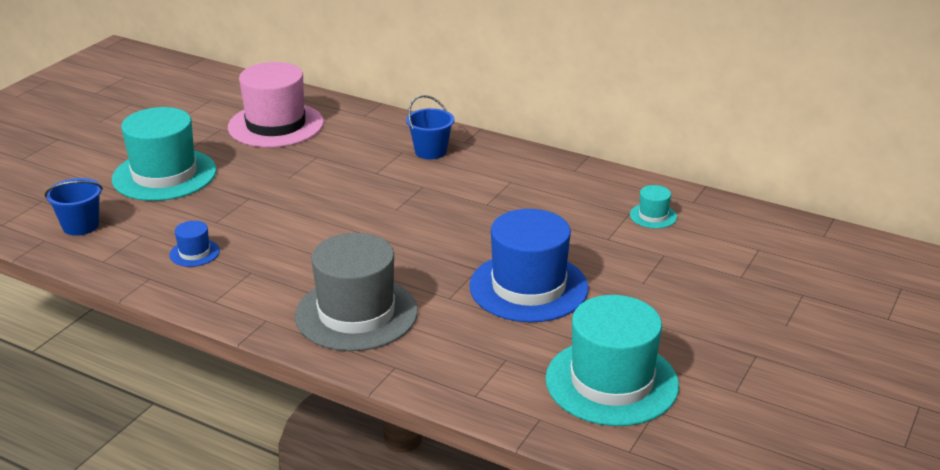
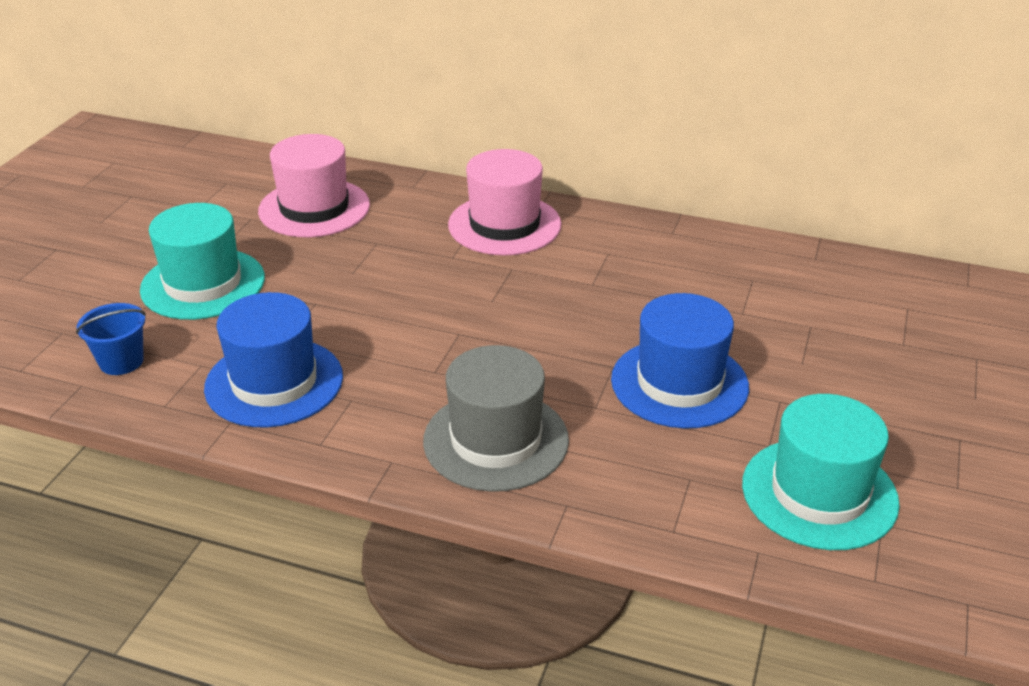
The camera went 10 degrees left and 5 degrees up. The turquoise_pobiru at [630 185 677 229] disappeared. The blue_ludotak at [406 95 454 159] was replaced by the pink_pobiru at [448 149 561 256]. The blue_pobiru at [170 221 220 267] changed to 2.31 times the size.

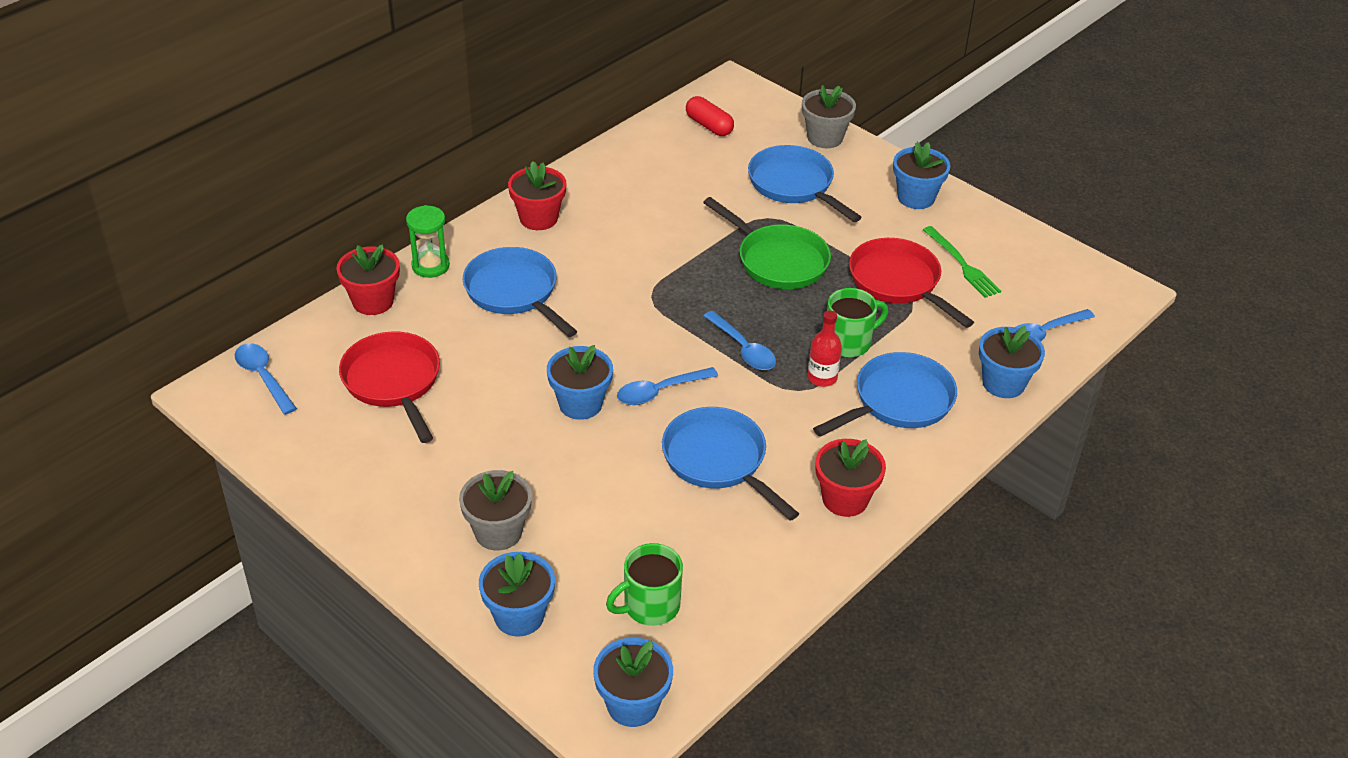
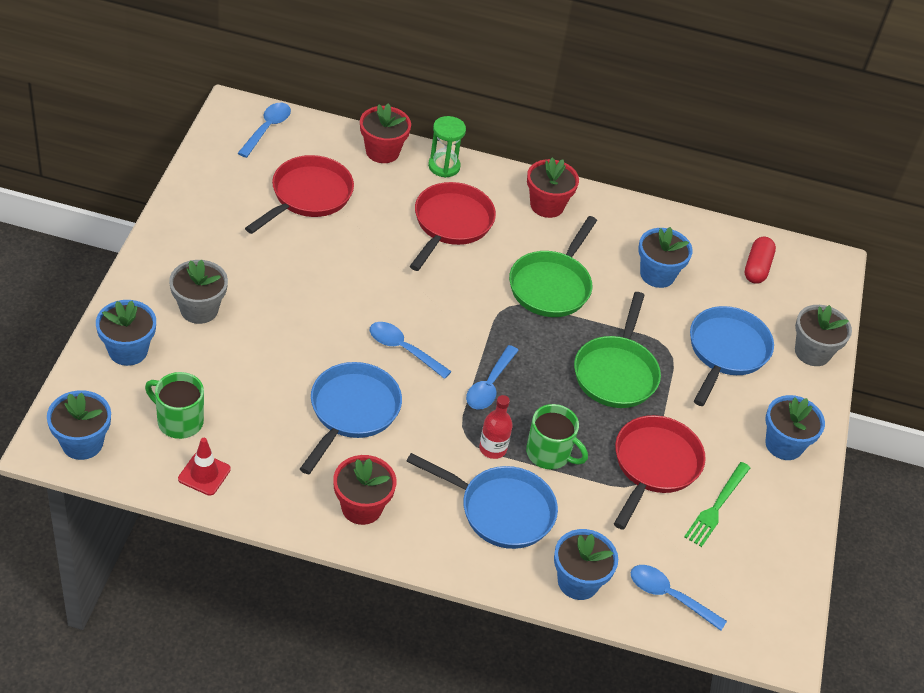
The camera went 55 degrees right and 5 degrees up. The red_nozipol at [178 438 231 496] appeared. The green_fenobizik at [509 216 597 317] appeared. The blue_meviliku moved from [547 345 613 420] to [638 227 693 288]. The blue_fenobizik at [462 247 577 337] became the red_fenobizik at [410 182 496 271].

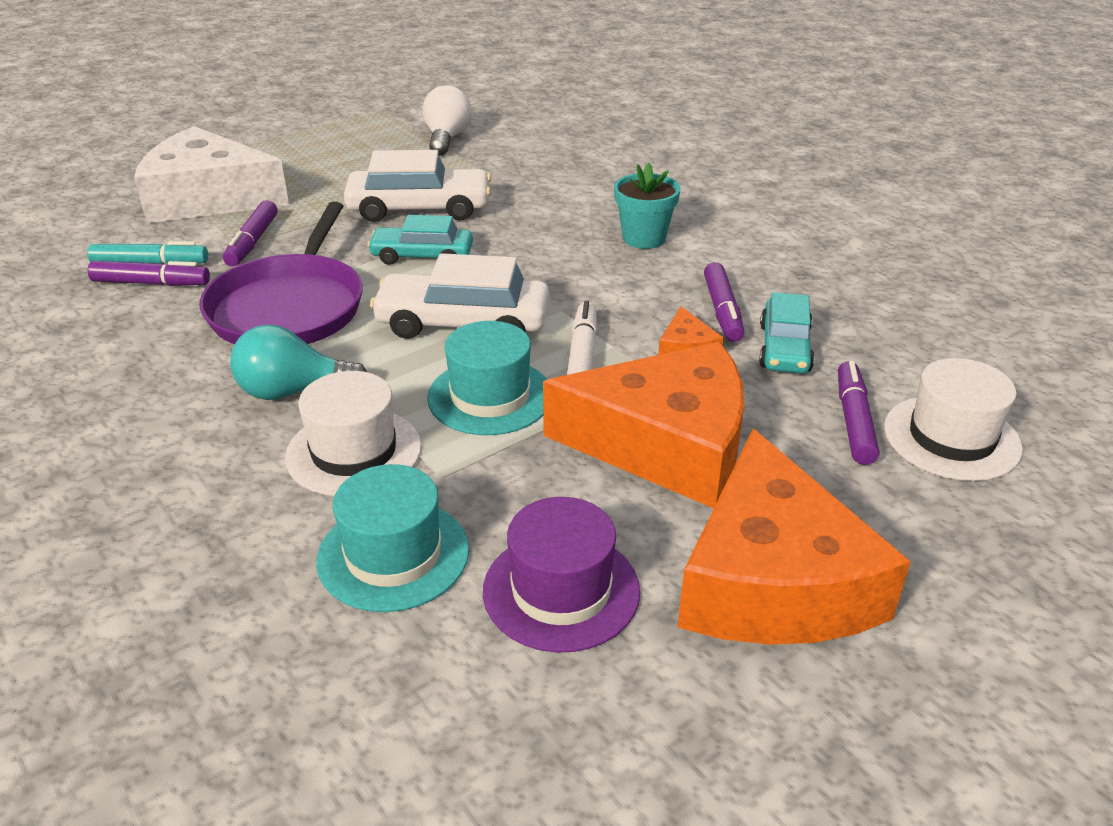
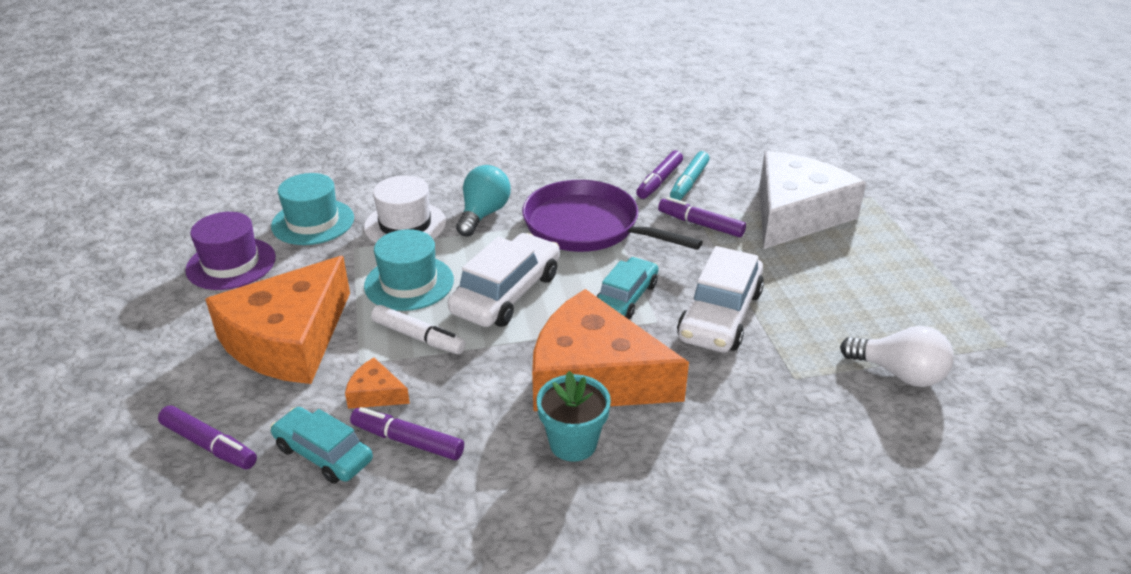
The camera went 115 degrees right and 0 degrees up. The white_pobiru at [884 358 1023 481] disappeared. The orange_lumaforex moved from [678 428 911 645] to [532 289 689 411].

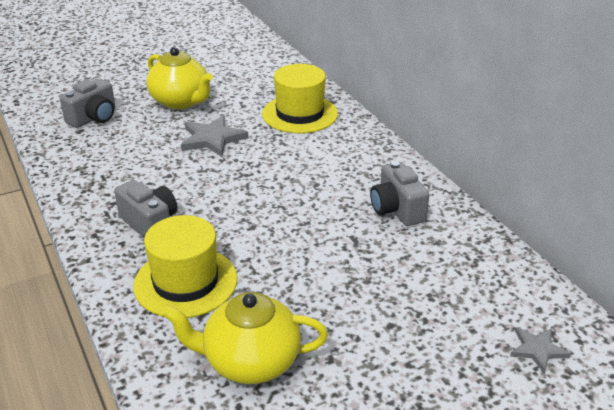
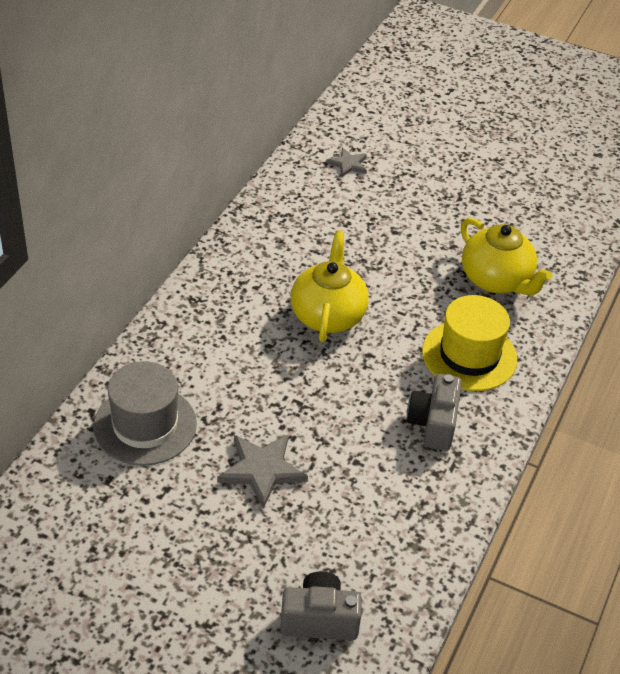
The camera went 130 degrees left and 10 degrees up. The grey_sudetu at [370 161 429 226] disappeared. The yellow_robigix moved from [146 47 213 109] to [291 230 369 342]. The yellow_pobiru at [262 64 338 133] became the grey_pobiru at [93 361 197 466].

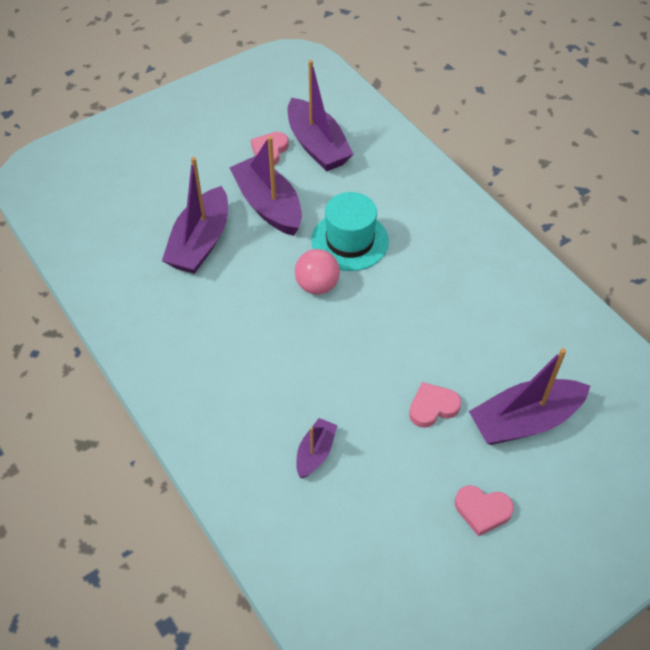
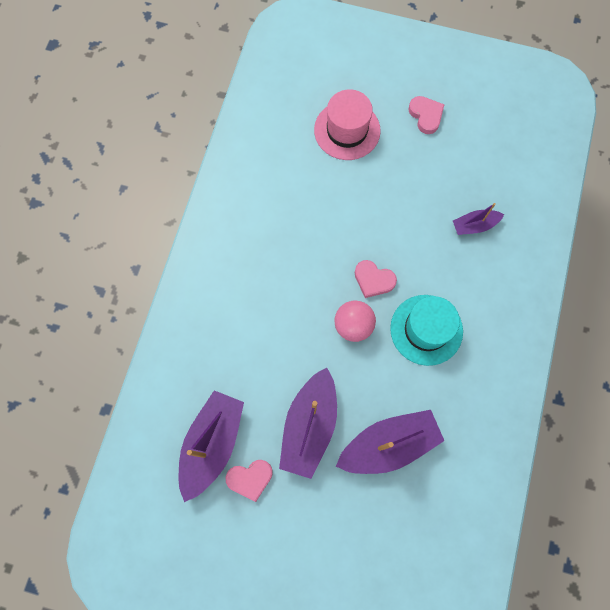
The camera went 130 degrees left and 20 degrees up. The turquoise_pobiru moved from [311 192 389 271] to [390 295 463 366]. The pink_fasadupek moved from [409 382 461 428] to [354 260 397 298]. The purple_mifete at [469 348 590 445] was replaced by the pink_pobiru at [314 89 381 160].

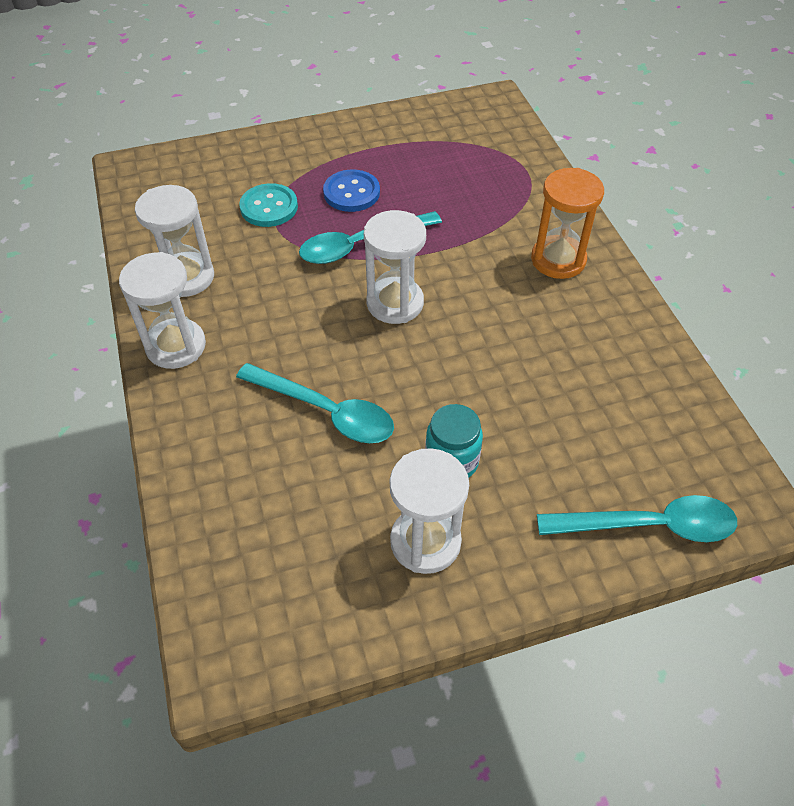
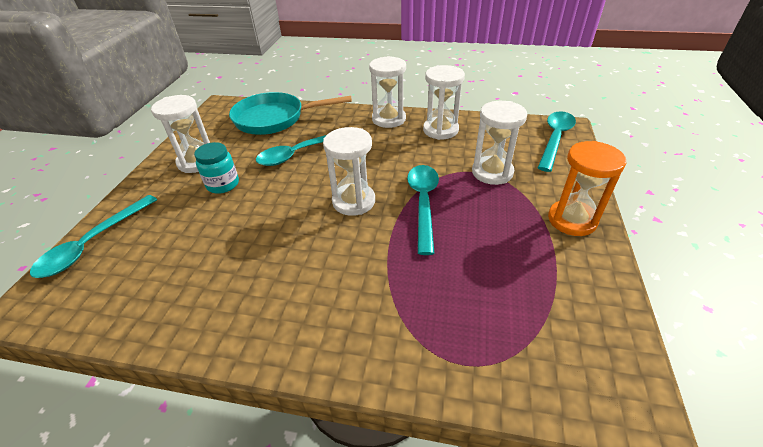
The camera went 120 degrees right and 10 degrees down. The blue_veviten at [323 169 380 212] disappeared. The turquoise_fenobizik at [229 92 352 135] appeared. The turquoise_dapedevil at [538 111 576 172] appeared. The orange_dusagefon moved from [531 168 604 279] to [548 141 626 236]. The turquoise_veviten at [239 183 298 227] was replaced by the white_dusagefon at [472 101 527 185].

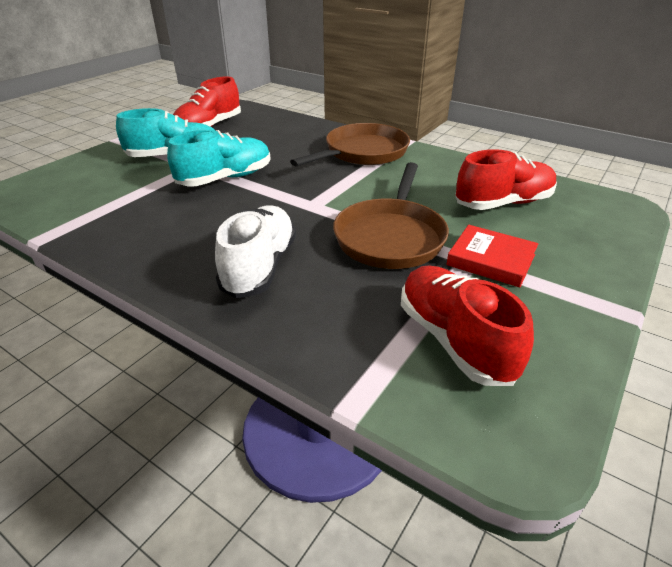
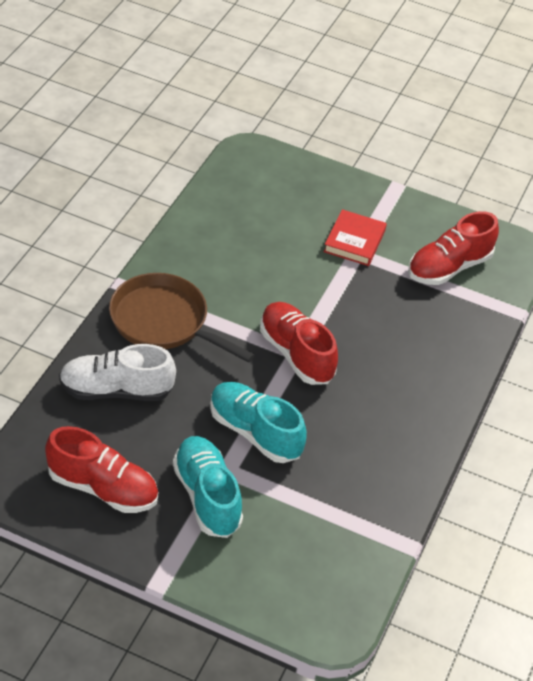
The camera went 105 degrees left and 10 degrees up. The brown_fenobizik at [333 162 449 269] disappeared. The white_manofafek moved from [215 205 296 298] to [59 344 176 401]. The red_manofafek moved from [455 149 557 210] to [260 302 338 385].

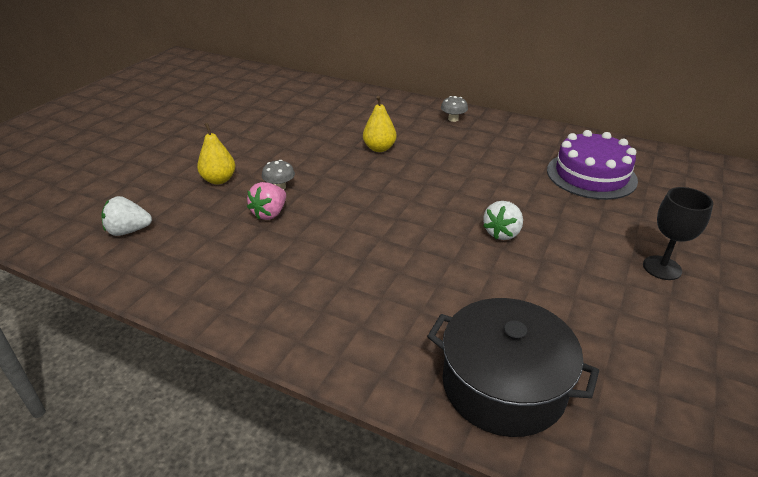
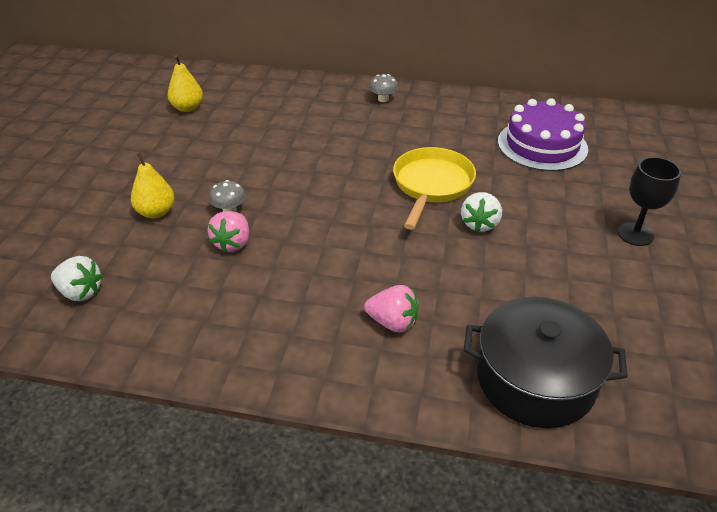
The camera went 15 degrees left and 5 degrees up. The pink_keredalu at [364 285 418 332] appeared. The yellow_fenobizik at [393 147 476 230] appeared. The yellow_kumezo moved from [363 96 397 152] to [167 55 203 112]. The white_keredalu at [101 196 152 236] turned 135 degrees counterclockwise.

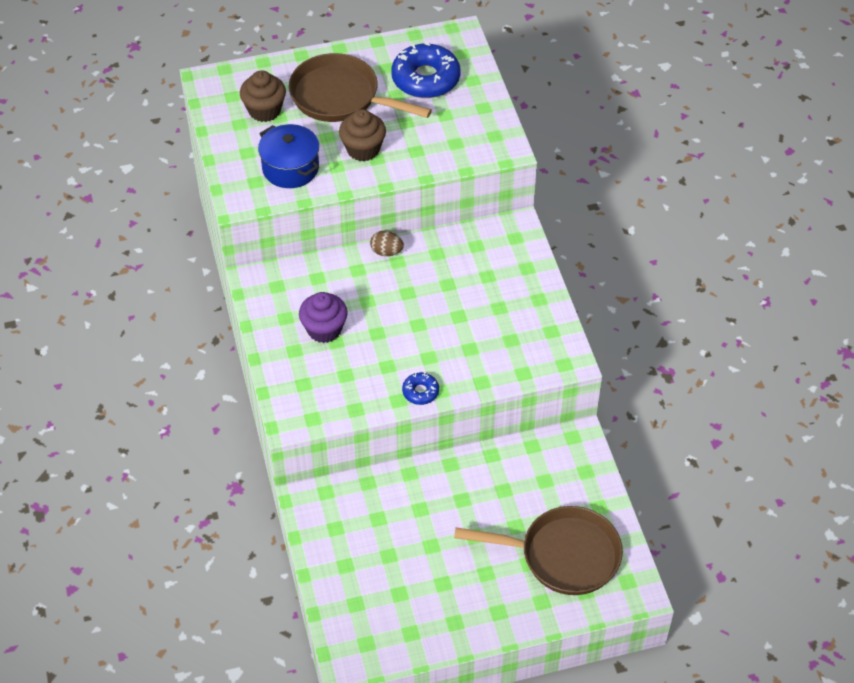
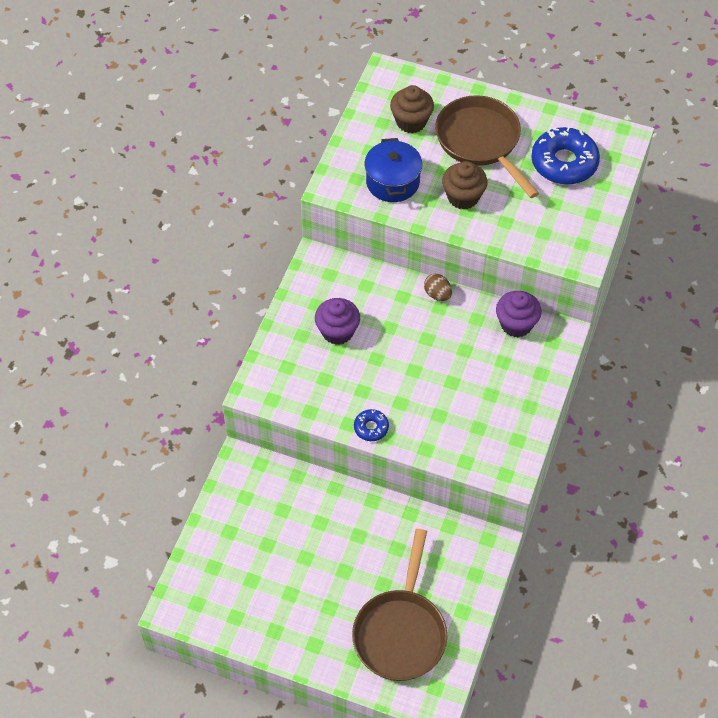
The camera went 35 degrees right and 5 degrees up. The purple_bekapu at [496 291 542 338] appeared. The brown_fenobizik at [454 506 623 595] turned 60 degrees clockwise.

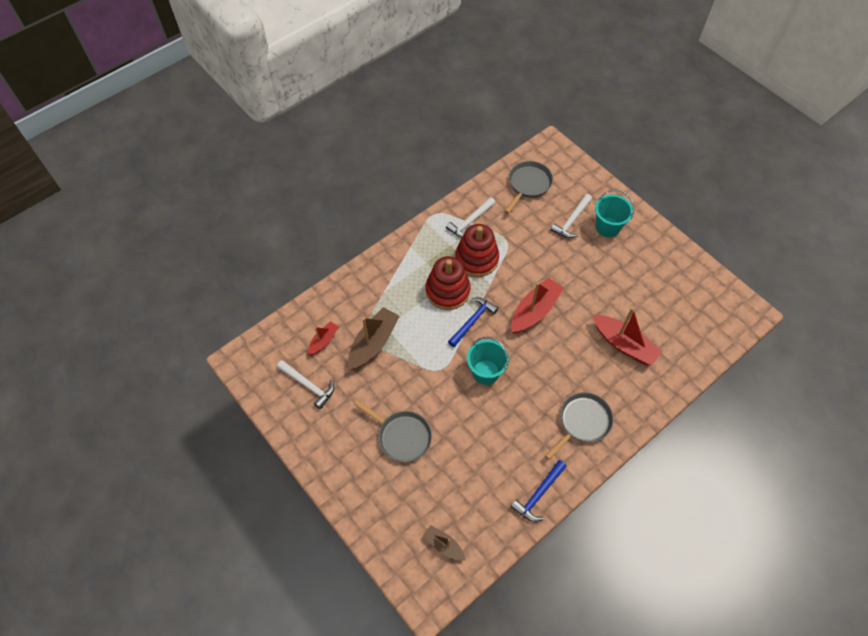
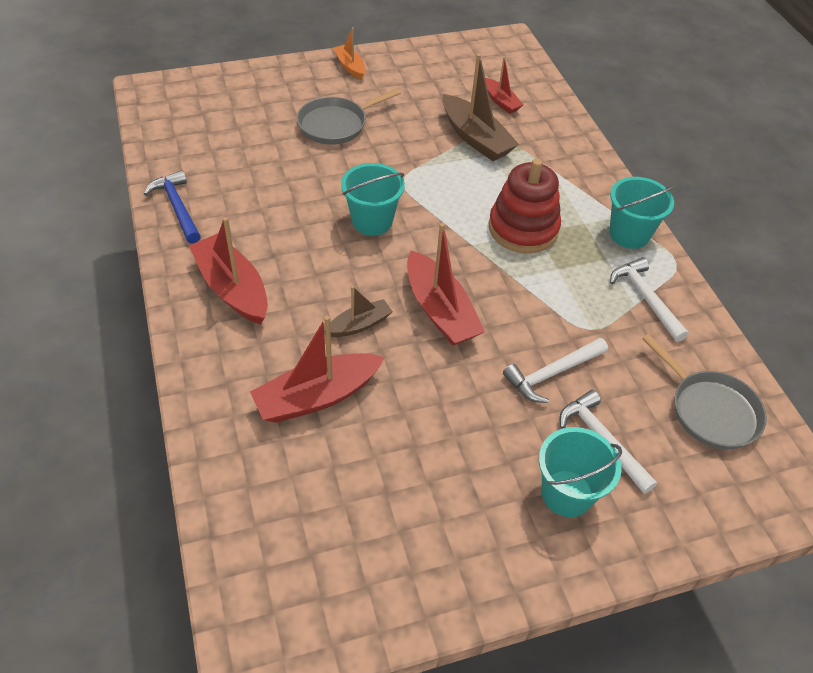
The camera went 110 degrees right and 10 degrees down. The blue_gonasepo at [448 297 499 347] disappeared. The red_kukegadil at [455 224 499 277] disappeared. The orange_mifete at [333 27 366 80] appeared. The turquoise_ludotak at [609 177 676 249] appeared. The white_gonasepo moved from [277 360 334 409] to [503 338 608 403]. The brown_mifete moved from [423 525 466 561] to [324 286 393 337]. The grey_fenobizik at [545 392 614 460] was replaced by the red_mifete at [189 217 268 324].

